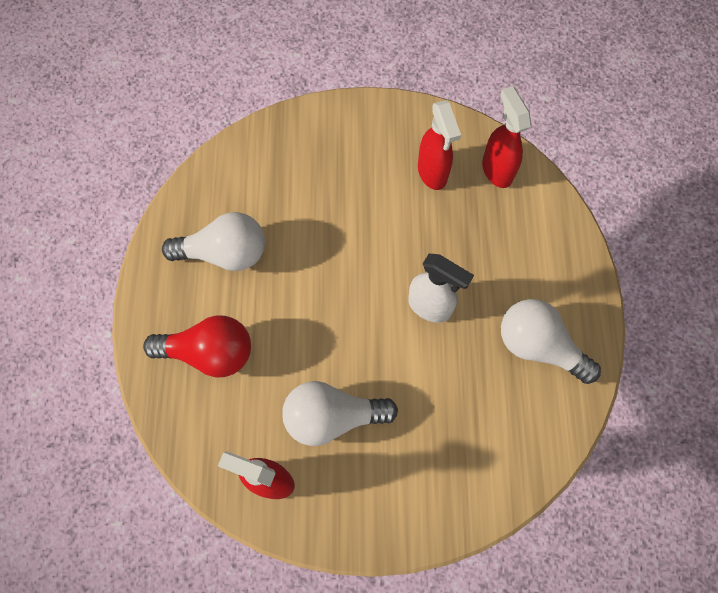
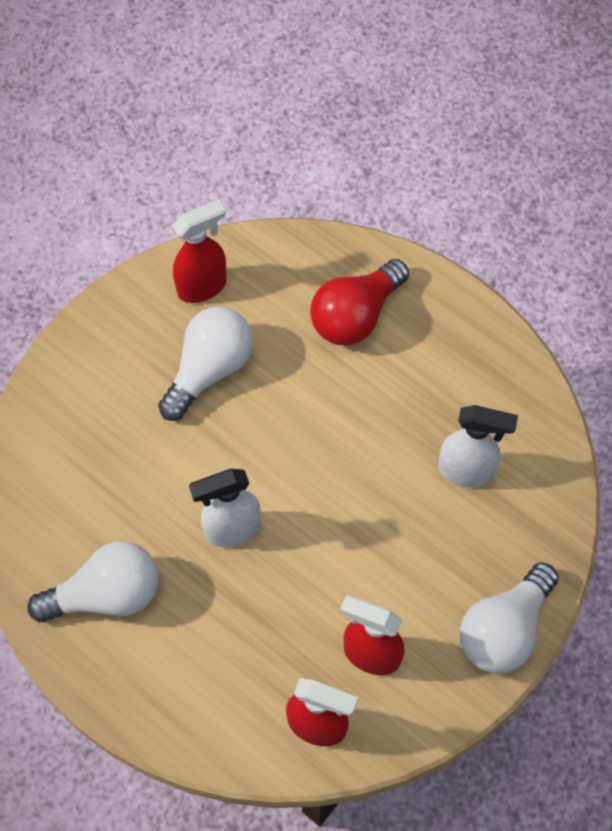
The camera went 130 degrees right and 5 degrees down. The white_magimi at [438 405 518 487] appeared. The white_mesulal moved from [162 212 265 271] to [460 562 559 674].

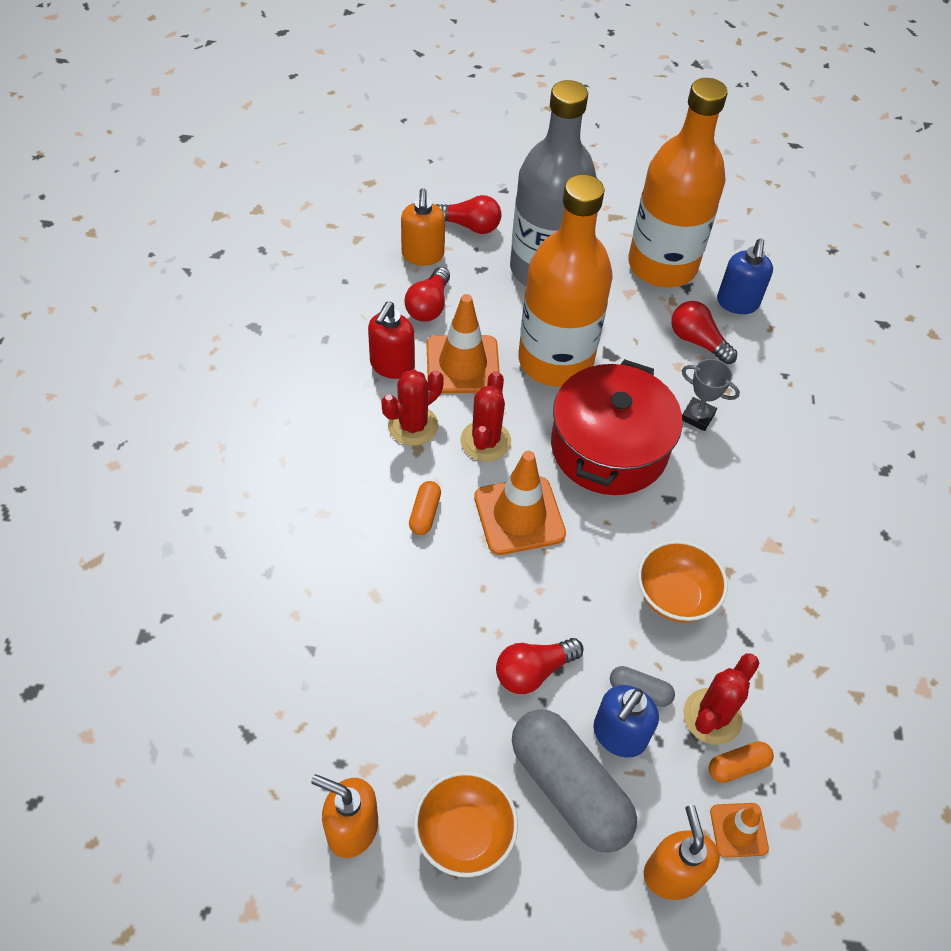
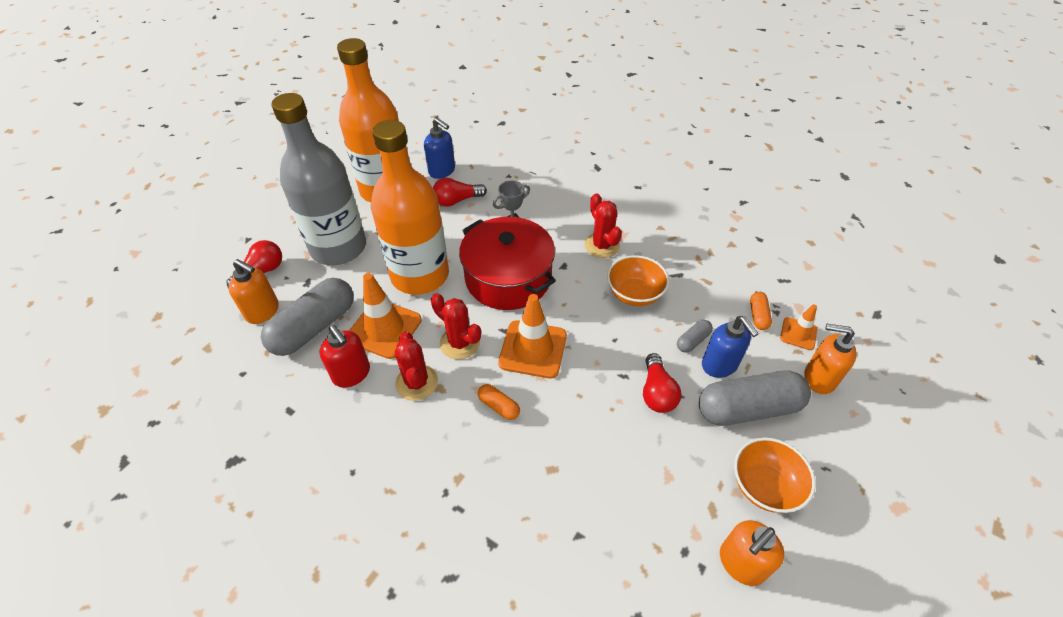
The camera went 60 degrees left and 5 degrees down. The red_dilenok moved from [683 653 759 745] to [584 193 622 258]. The red_mesulal at [405 267 450 322] was replaced by the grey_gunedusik at [261 278 354 356].

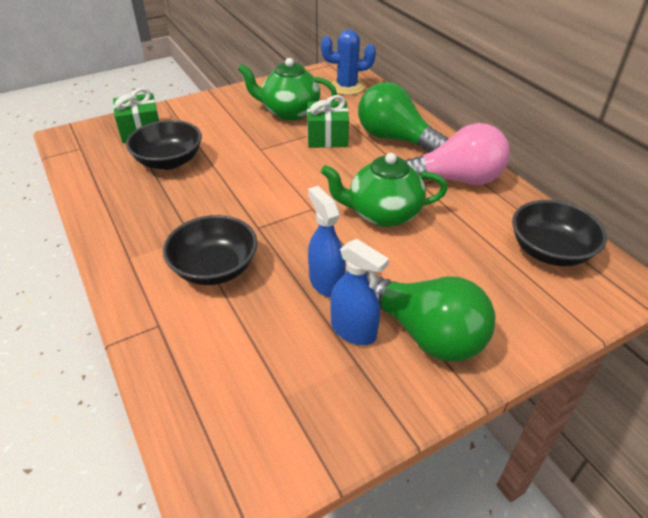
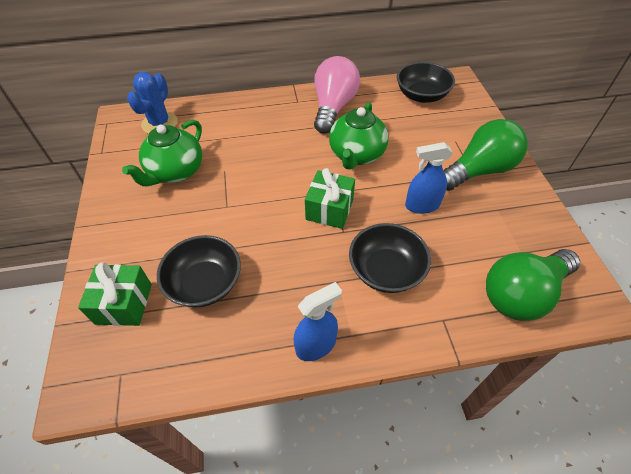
The camera went 70 degrees left and 10 degrees up. The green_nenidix moved from [307 95 349 148] to [305 168 355 229]. The blue_magimi moved from [330 239 389 345] to [294 282 342 361]. The green_mesulal moved from [358 82 448 153] to [486 249 580 321].

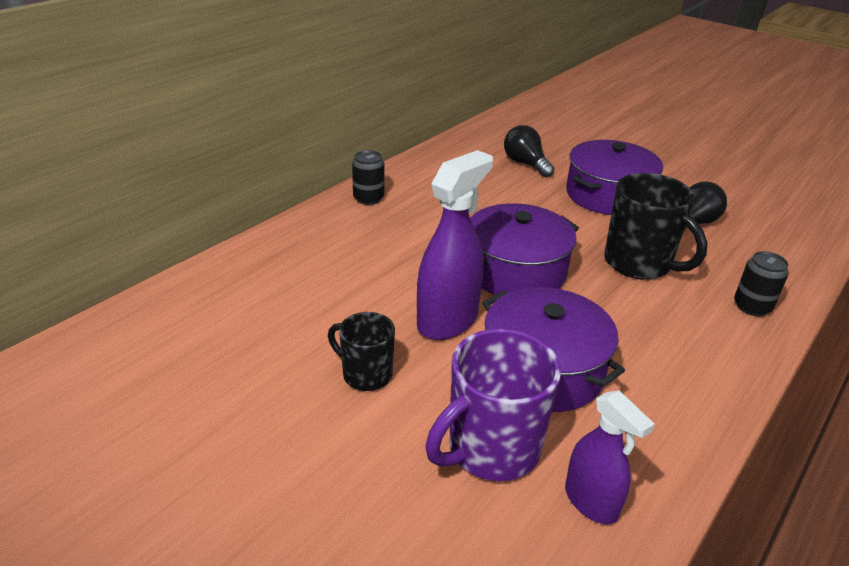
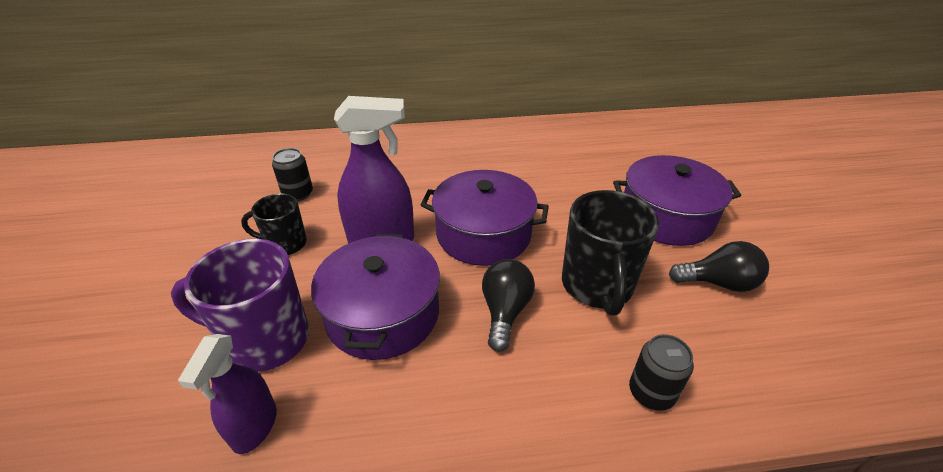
The camera went 45 degrees right and 5 degrees up. The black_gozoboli moved from [352 150 384 205] to [272 148 313 201]. The black_mesulal moved from [504 125 554 177] to [482 259 535 352]. The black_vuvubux at [328 312 395 391] turned 75 degrees counterclockwise.

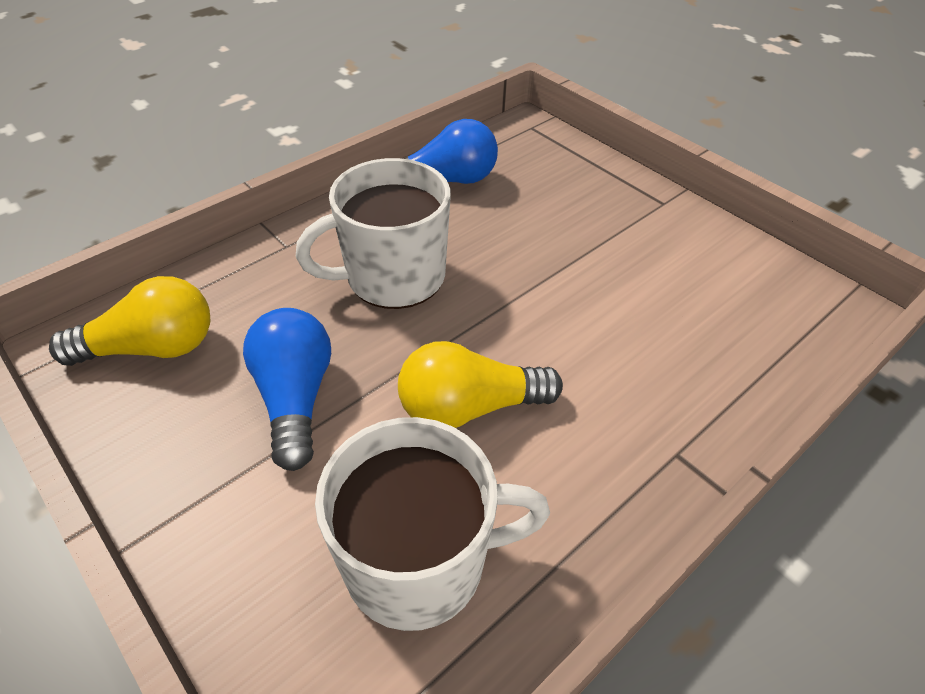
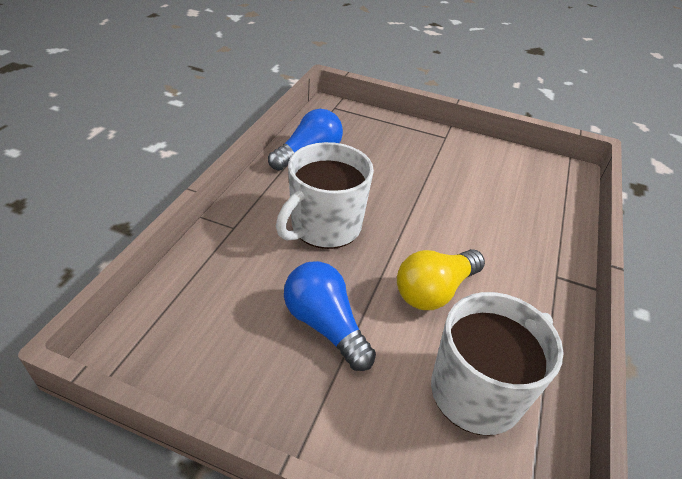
The camera went 30 degrees left and 5 degrees down. The yellow_mesulal at [49 276 210 366] disappeared.

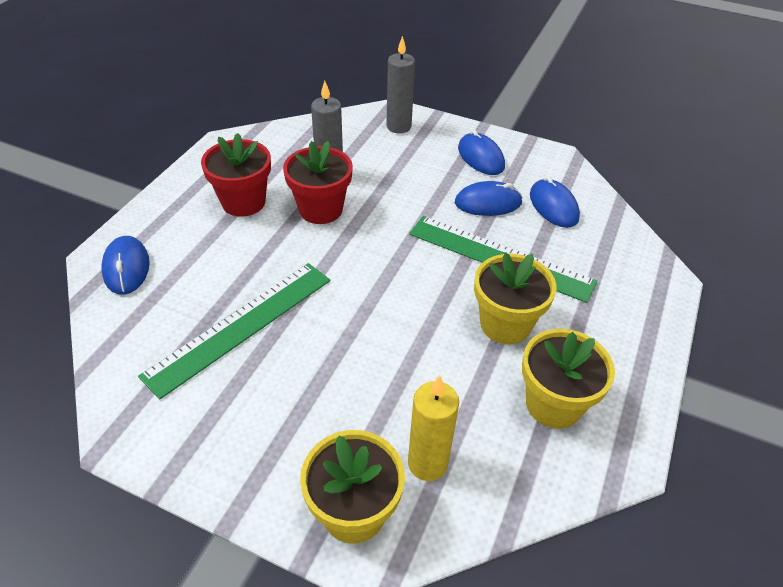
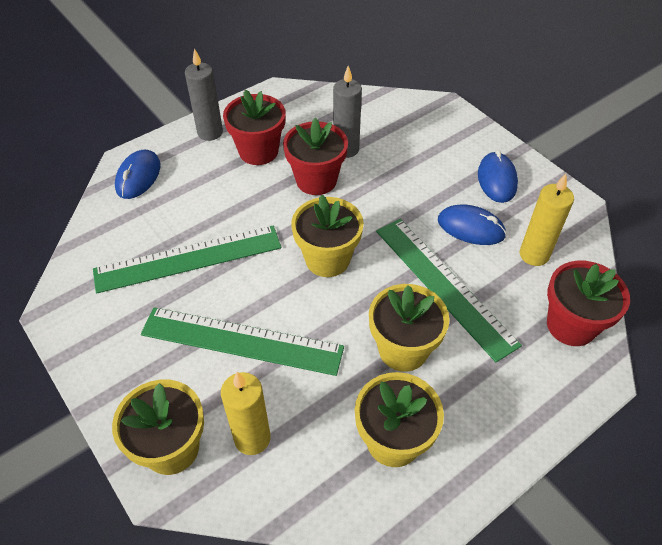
The camera went 30 degrees right and 5 degrees up. The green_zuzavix at [141 307 344 376] appeared. The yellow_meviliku at [291 195 364 277] appeared. The red_meviliku at [547 261 630 346] appeared. The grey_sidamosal moved from [386 36 415 133] to [185 48 223 141]. The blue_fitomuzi at [530 176 580 228] was replaced by the yellow_sidamosal at [520 174 574 266].

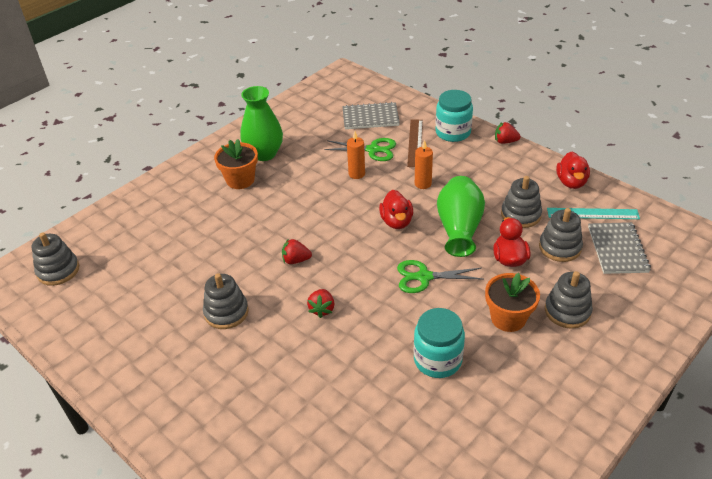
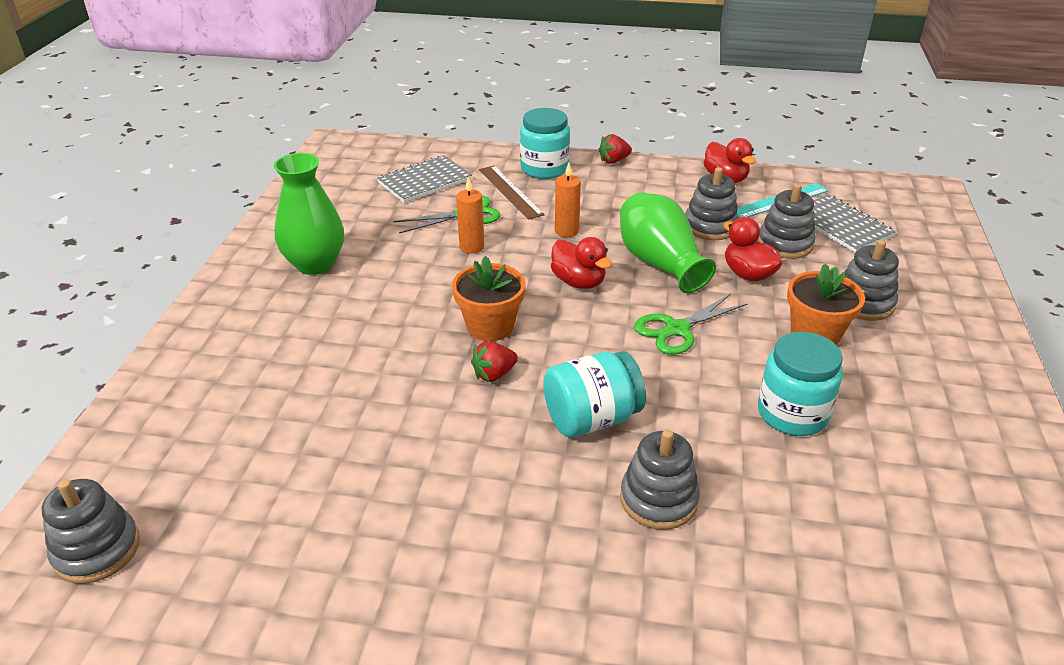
The camera went 35 degrees left and 5 degrees down. The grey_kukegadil moved from [203 273 249 329] to [620 430 700 530]. The orange_meviliku moved from [214 139 258 189] to [452 256 526 341]. The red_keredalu at [307 289 335 318] was replaced by the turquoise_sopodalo at [543 351 646 438].

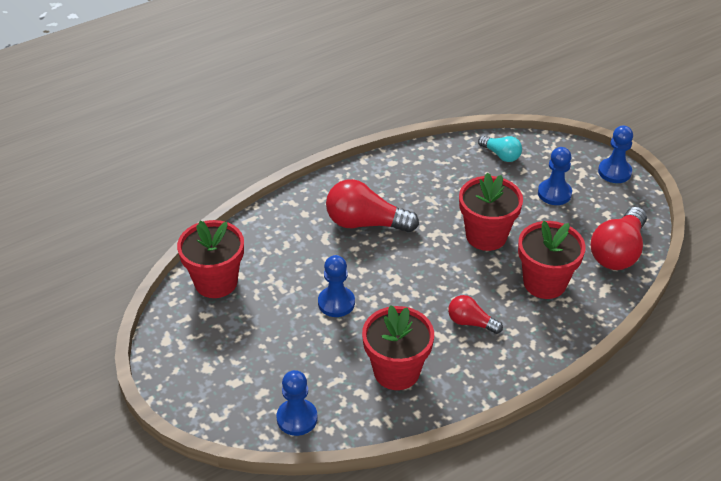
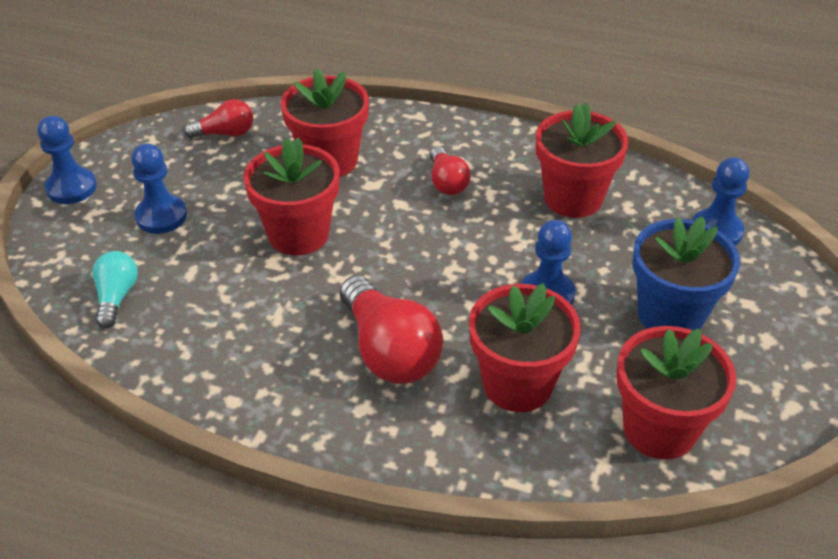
The camera went 130 degrees left and 0 degrees up. The red_meviliku at [469 283 581 412] appeared. The blue_meviliku at [633 216 740 330] appeared. The red_mesulal at [591 207 647 270] changed to 0.56 times the size.

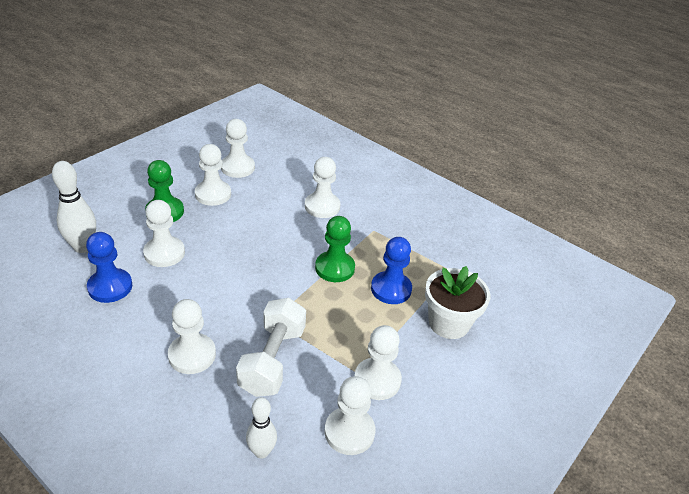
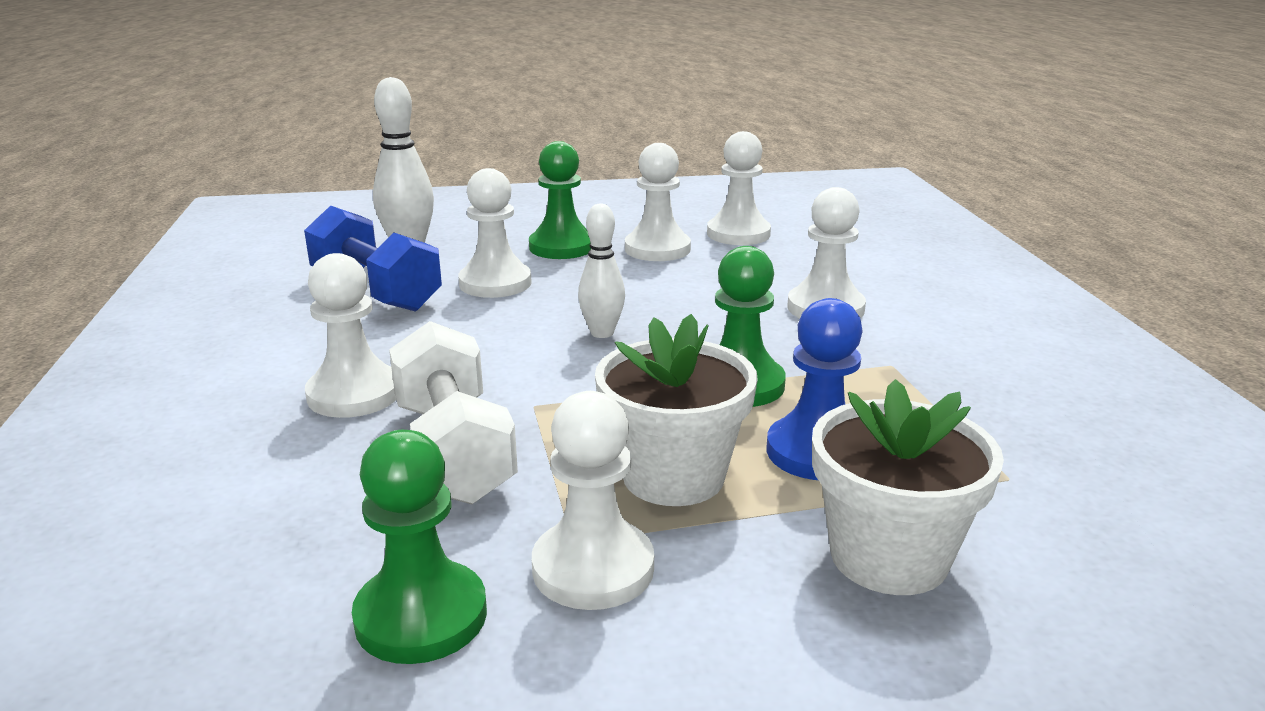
The camera went 45 degrees right and 15 degrees down. The white_meviliku at [595 314 758 506] appeared. The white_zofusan moved from [246 397 277 459] to [578 204 625 338]. The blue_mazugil at [86 232 132 303] was replaced by the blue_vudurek at [304 205 442 312]. The white_mazugil at [325 376 376 455] became the green_mazugil at [352 430 487 664]. The white_vudurek at [236 298 306 397] turned 75 degrees counterclockwise.

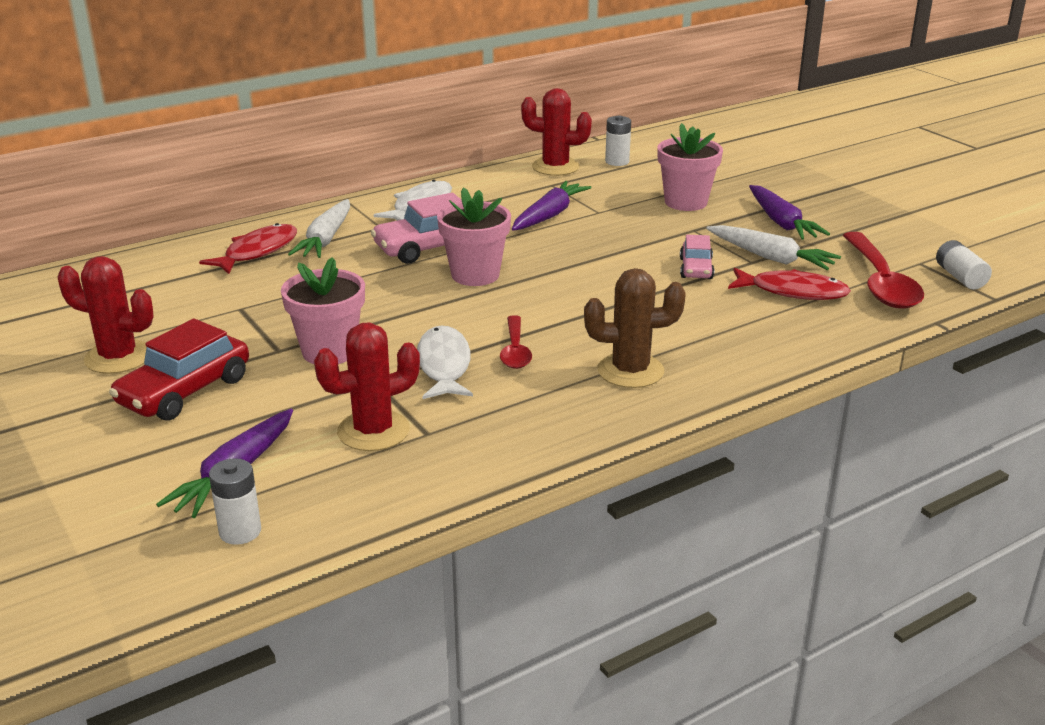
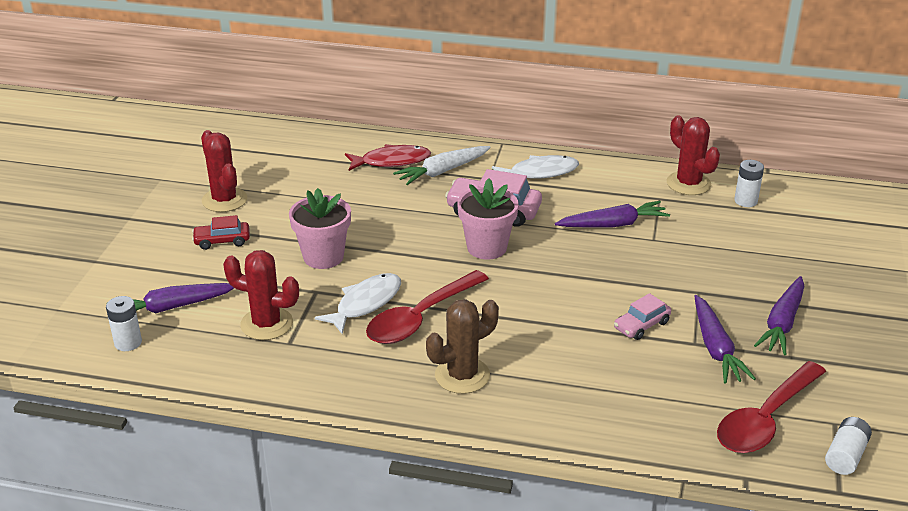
The camera went 45 degrees right and 5 degrees up. The pink_meviliku at [657 123 723 211] disappeared. The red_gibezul at [728 268 851 300] disappeared. The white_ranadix at [706 225 841 270] became the purple_ranadix at [694 295 756 383]. The brown_dilenok at [584 268 686 388] turned 75 degrees counterclockwise. The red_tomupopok at [109 319 249 421] changed to 0.58 times the size. The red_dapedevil at [500 315 532 369] changed to 1.79 times the size.

